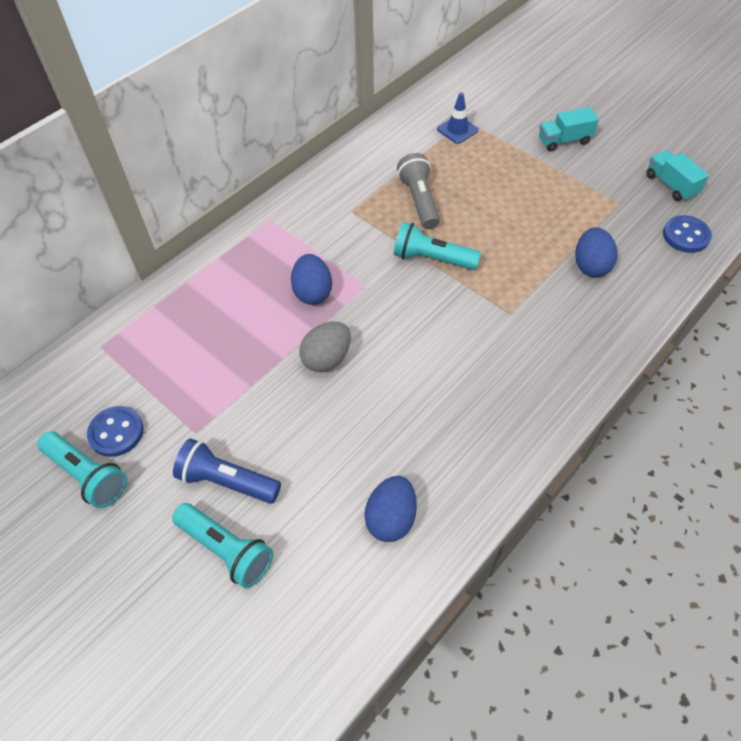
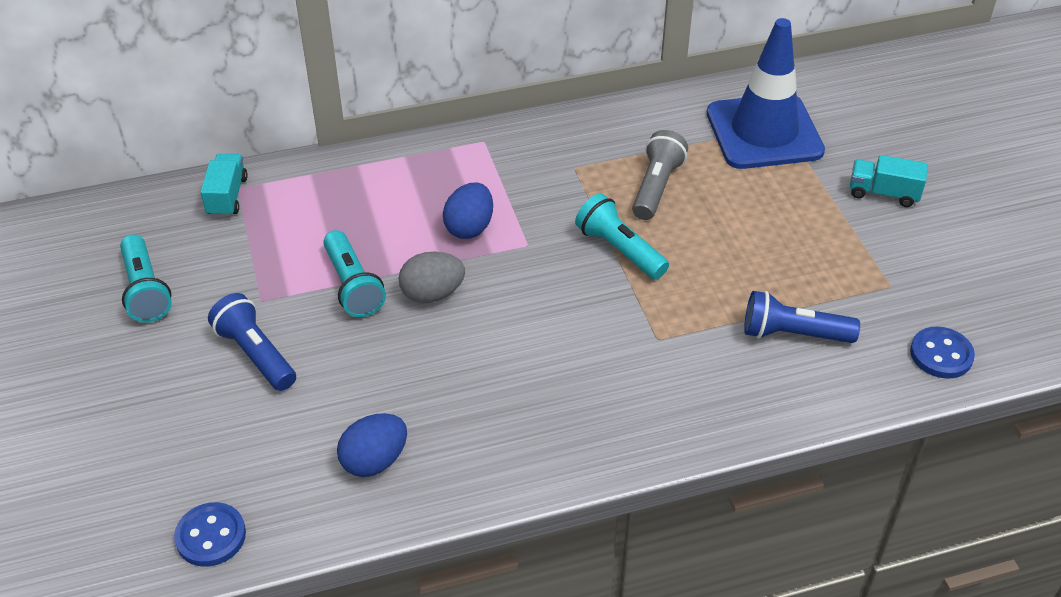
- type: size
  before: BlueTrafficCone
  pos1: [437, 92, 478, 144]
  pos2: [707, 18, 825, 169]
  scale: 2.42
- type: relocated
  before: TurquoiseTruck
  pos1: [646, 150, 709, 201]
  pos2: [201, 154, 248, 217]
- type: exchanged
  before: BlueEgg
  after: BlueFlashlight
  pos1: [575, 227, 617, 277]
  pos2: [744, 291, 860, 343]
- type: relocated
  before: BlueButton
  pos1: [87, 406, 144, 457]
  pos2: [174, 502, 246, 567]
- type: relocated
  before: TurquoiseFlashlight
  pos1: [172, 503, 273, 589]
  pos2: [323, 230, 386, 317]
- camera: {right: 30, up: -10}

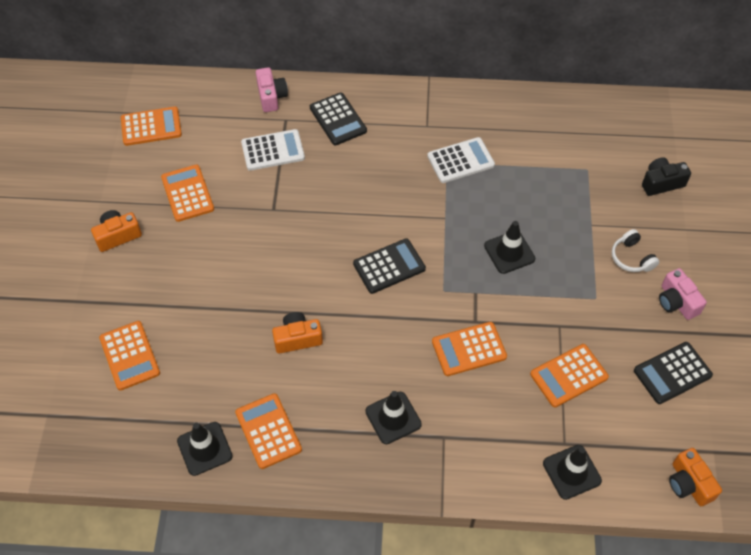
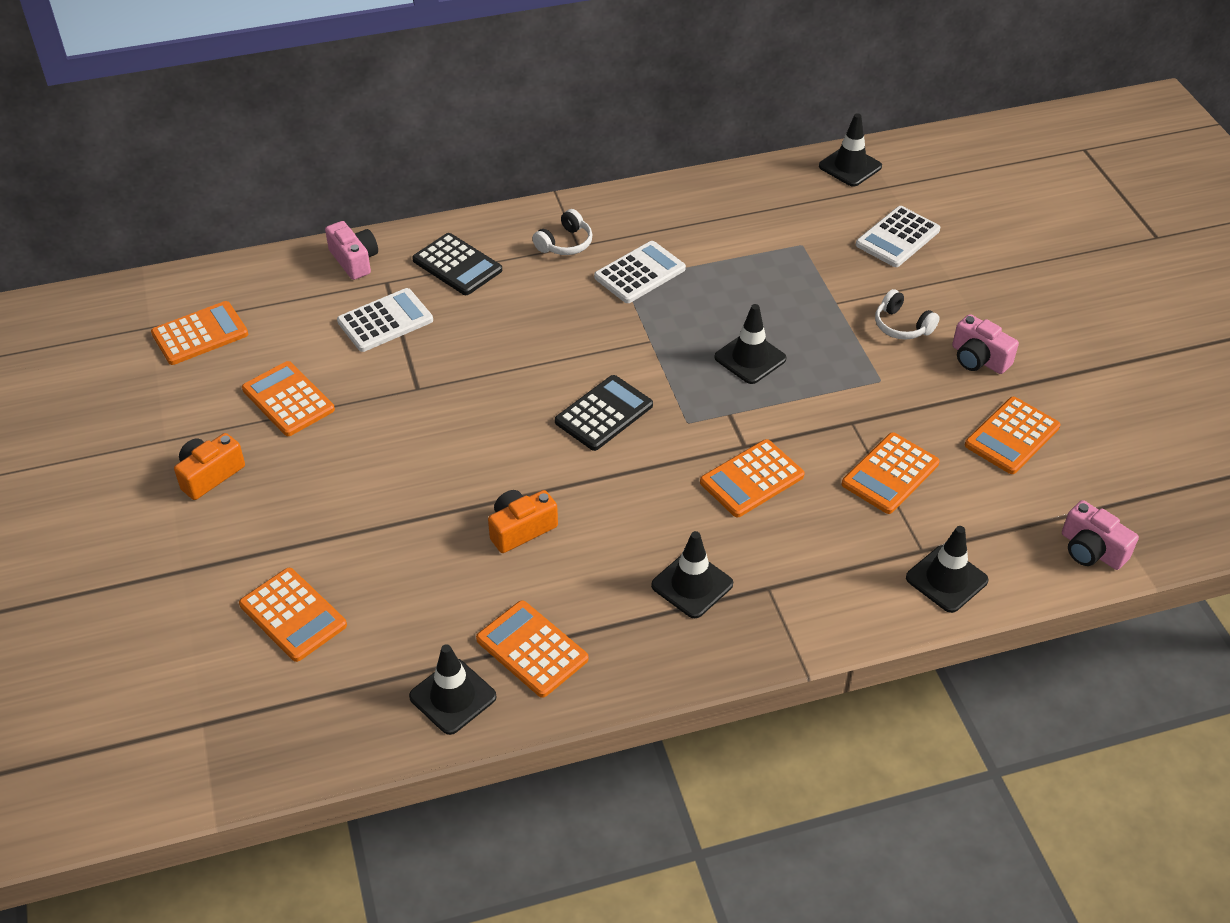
- type: exchanged
  before: BlackCamera
  after: WhiteCalculator
  pos1: [642, 157, 691, 196]
  pos2: [856, 206, 940, 267]
- type: colour
  before: BlackCalculator
  after: OrangeCalculator
  pos1: [634, 342, 713, 404]
  pos2: [965, 397, 1061, 474]
- type: colour
  before: OrangeCamera
  after: PinkCamera
  pos1: [669, 448, 722, 506]
  pos2: [1062, 500, 1139, 570]
- type: appeared
  after: BlackTrafficCone
  pos2: [819, 113, 882, 187]
- type: appeared
  after: WhiteHeadphones
  pos2: [532, 209, 592, 255]
- camera: {right: -20, up: -10}

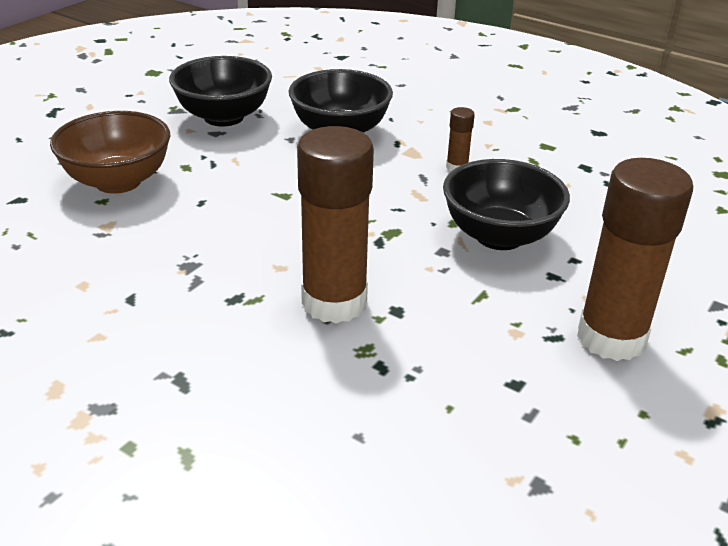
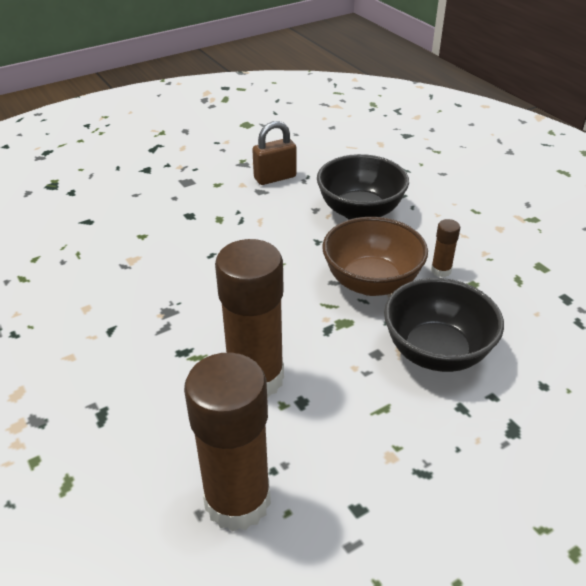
- type: exchanged
  before: BlackBowl
  after: BrownPadlock
  pos1: [169, 56, 272, 127]
  pos2: [252, 121, 297, 185]
- type: relocated
  before: BrownBowl
  pos1: [50, 111, 170, 194]
  pos2: [322, 217, 428, 296]
- type: relocated
  before: BrownGlueStick
  pos1: [577, 158, 693, 361]
  pos2: [184, 352, 271, 532]
- camera: {right: 25, up: 5}

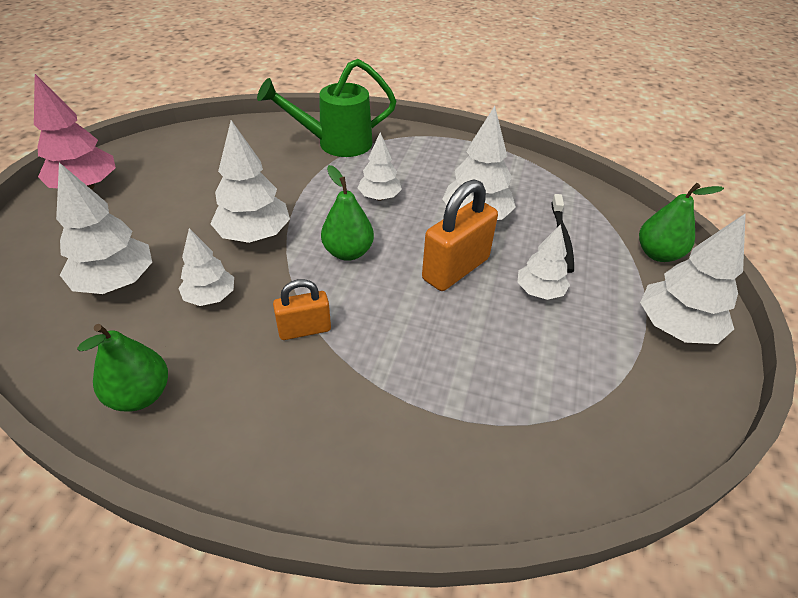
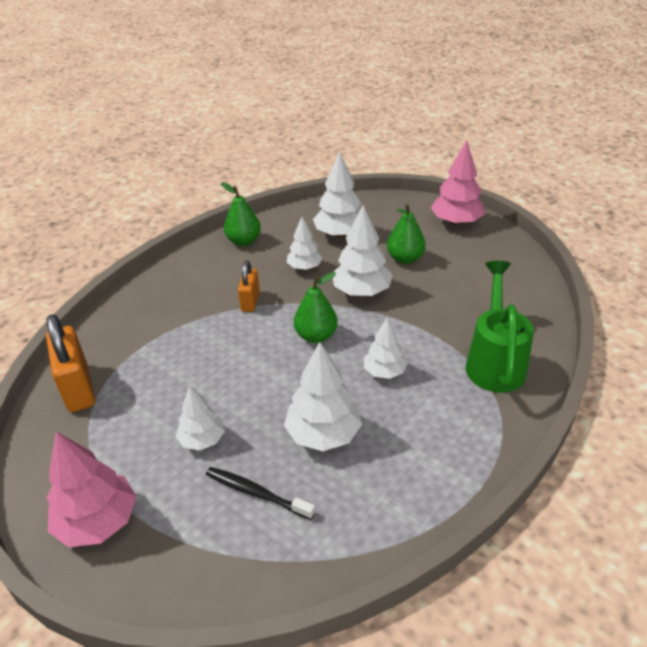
- type: relocated
  before: OrangePadlock
  pos1: [422, 179, 498, 291]
  pos2: [46, 314, 95, 412]
- type: relocated
  before: GreenPear
  pos1: [639, 183, 724, 262]
  pos2: [387, 204, 425, 264]
- type: colour
  before: WhiteTree
  after: PinkTree
  pos1: [640, 213, 746, 344]
  pos2: [47, 431, 136, 547]
- camera: {right: 115, up: -5}

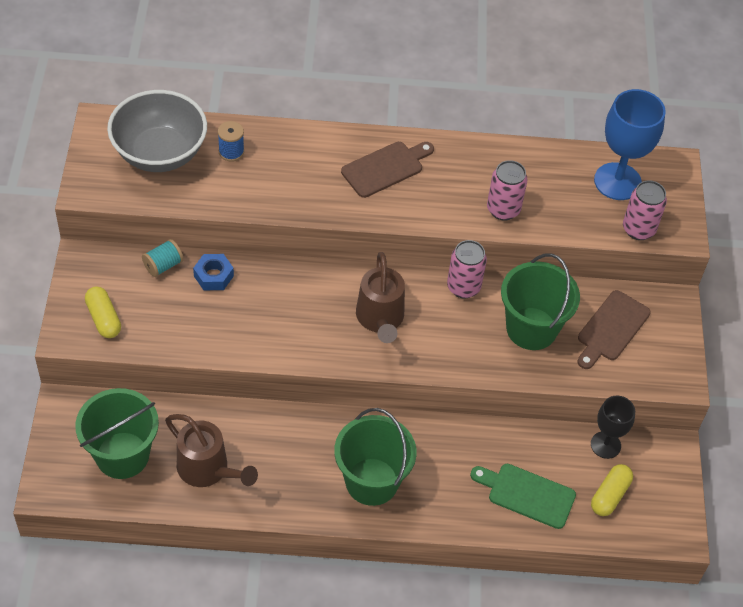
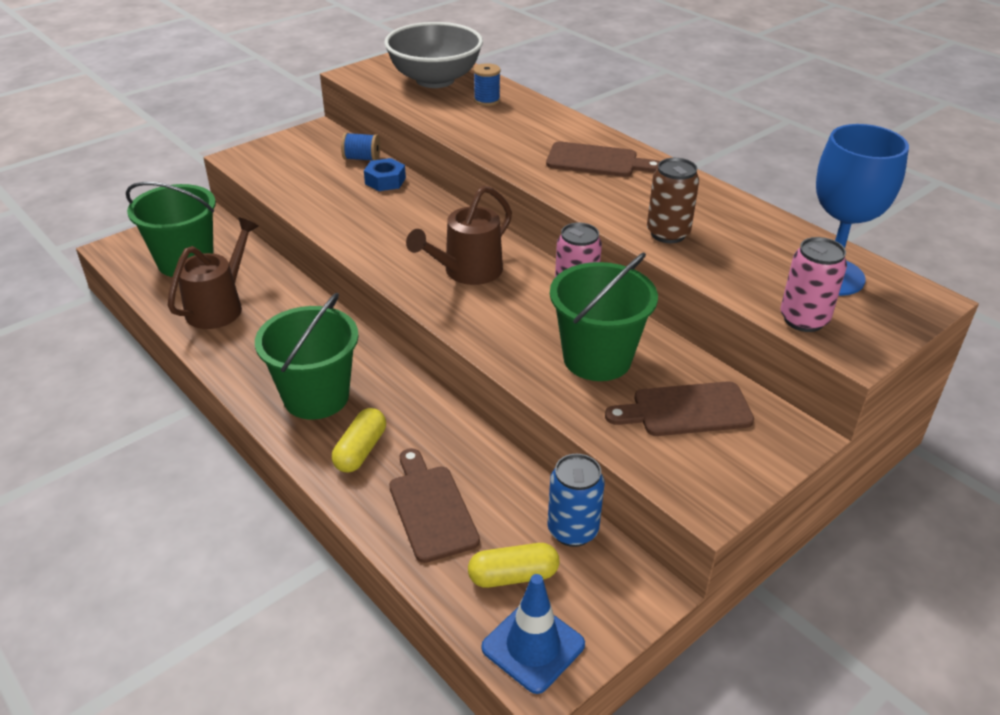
- type: colour
  before: PinkCan
  after: BrownCan
  pos1: [487, 160, 528, 221]
  pos2: [647, 158, 699, 243]
- type: colour
  before: TurquoiseSpool
  after: BlueSpool
  pos1: [142, 239, 184, 277]
  pos2: [341, 132, 380, 161]
- type: relocated
  before: YellowCapsule
  pos1: [85, 287, 121, 338]
  pos2: [332, 408, 386, 472]
- type: exchanged
  before: BlackGoblet
  after: BlueCan
  pos1: [591, 396, 635, 459]
  pos2: [547, 454, 604, 547]
- type: spun
  before: BrownWateringCan
  pos1: [165, 414, 258, 487]
  pos2: [168, 217, 259, 329]
  turn: -150
- type: colour
  before: GreenCuttingBoard
  after: BrownCuttingBoard
  pos1: [470, 464, 576, 529]
  pos2: [389, 448, 480, 563]
- type: appeared
  after: BlueTrafficCone
  pos2: [481, 574, 585, 694]
- camera: {right: 50, up: -15}

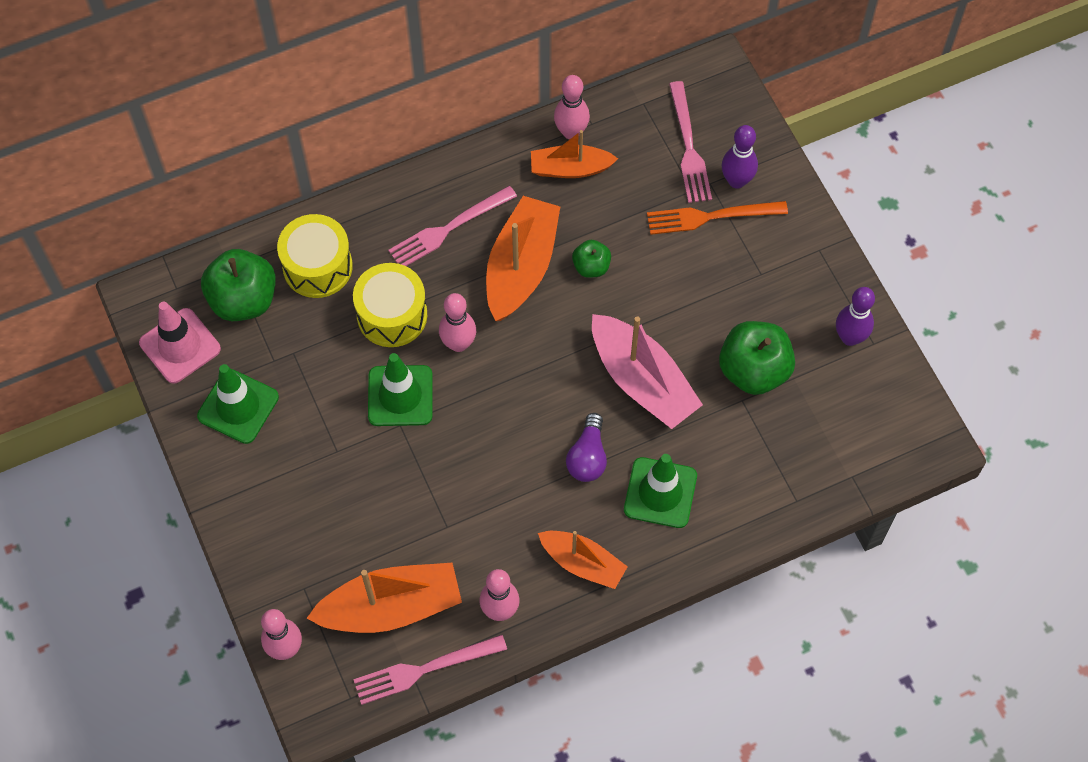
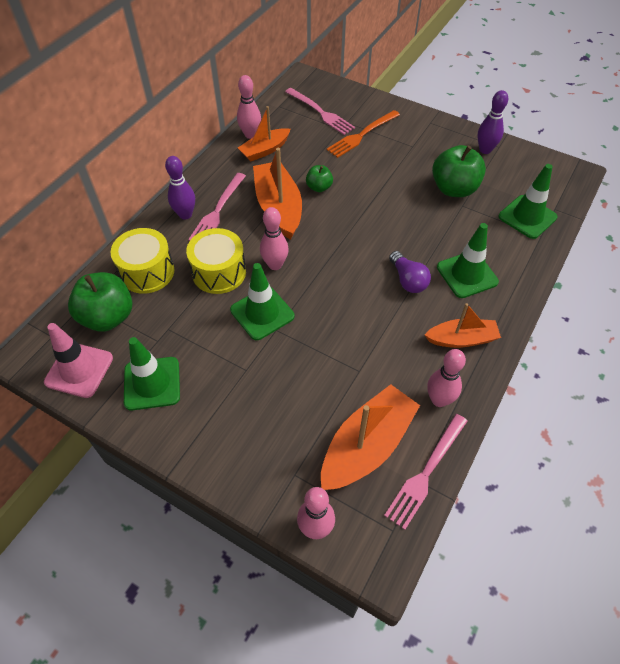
- type: relocated
  before: PurpleBowlingPin
  pos1: [722, 125, 758, 189]
  pos2: [165, 156, 195, 220]
- type: missing
  before: PinkBoat
  pos1: [592, 314, 703, 429]
- type: appeared
  after: GreenTrafficCone
  pos2: [499, 164, 558, 239]
- camera: {right: -35, up: -10}

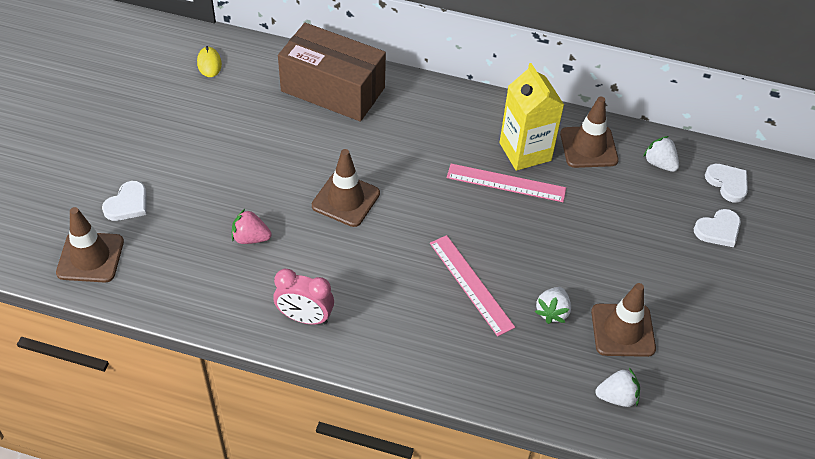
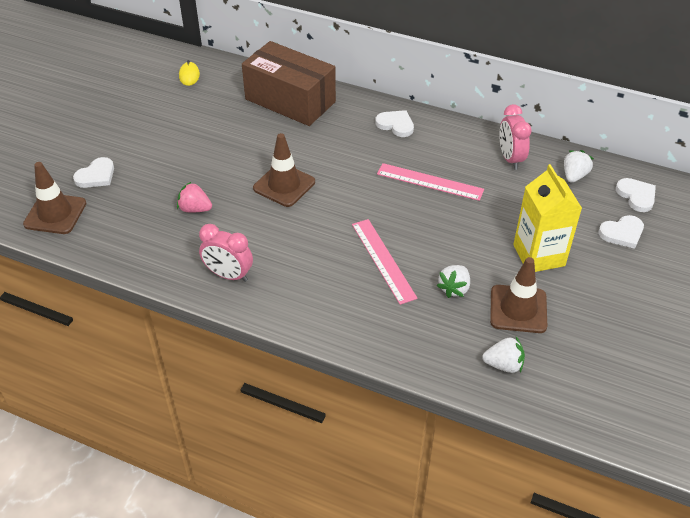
- type: relocated
  before: YellowCarton
  pos1: [500, 63, 564, 171]
  pos2: [513, 164, 582, 272]
- type: exchanged
  before: BrownTrafficCone
  after: PinkClock
  pos1: [560, 96, 619, 168]
  pos2: [499, 104, 531, 170]
- type: spun
  before: WhiteStrawberry
  pos1: [643, 136, 679, 172]
  pos2: [564, 150, 594, 182]
  turn: 60
- type: appeared
  after: WhiteHeart
  pos2: [375, 110, 414, 137]
- camera: {right: 10, up: -5}

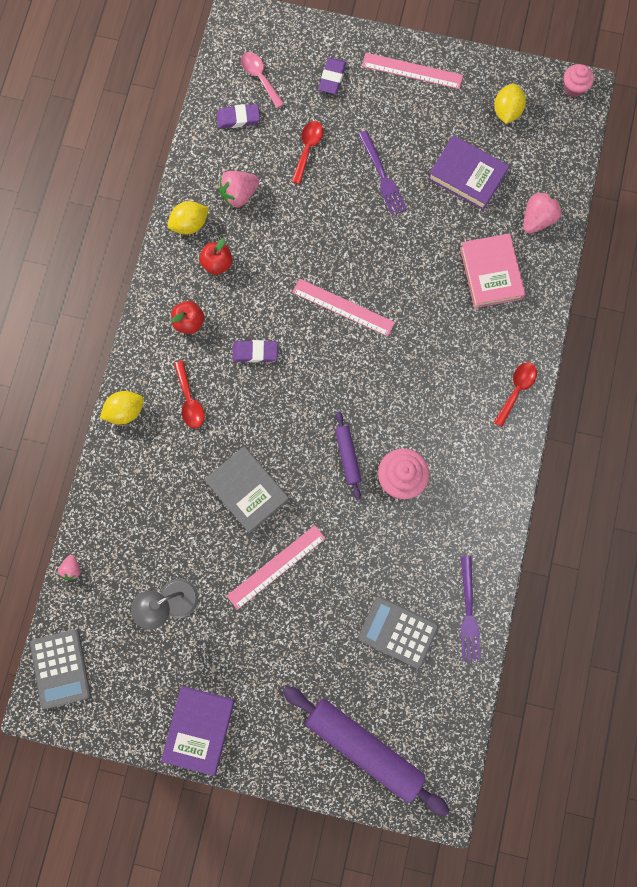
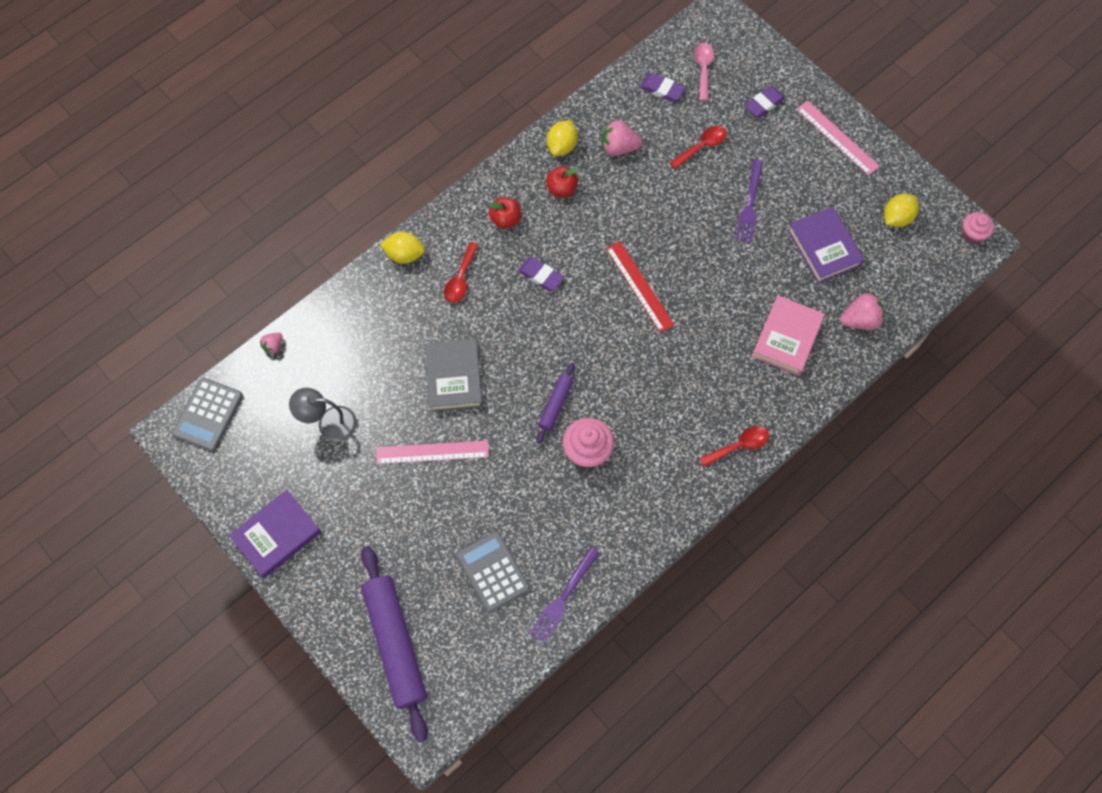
- type: spun
  before: YellowLemon
  pos1: [167, 201, 209, 235]
  pos2: [547, 120, 578, 156]
  turn: -75
- type: colour
  before: PinkRuler
  after: RedRuler
  pos1: [292, 278, 395, 337]
  pos2: [606, 241, 675, 333]
- camera: {right: 35, up: -10}

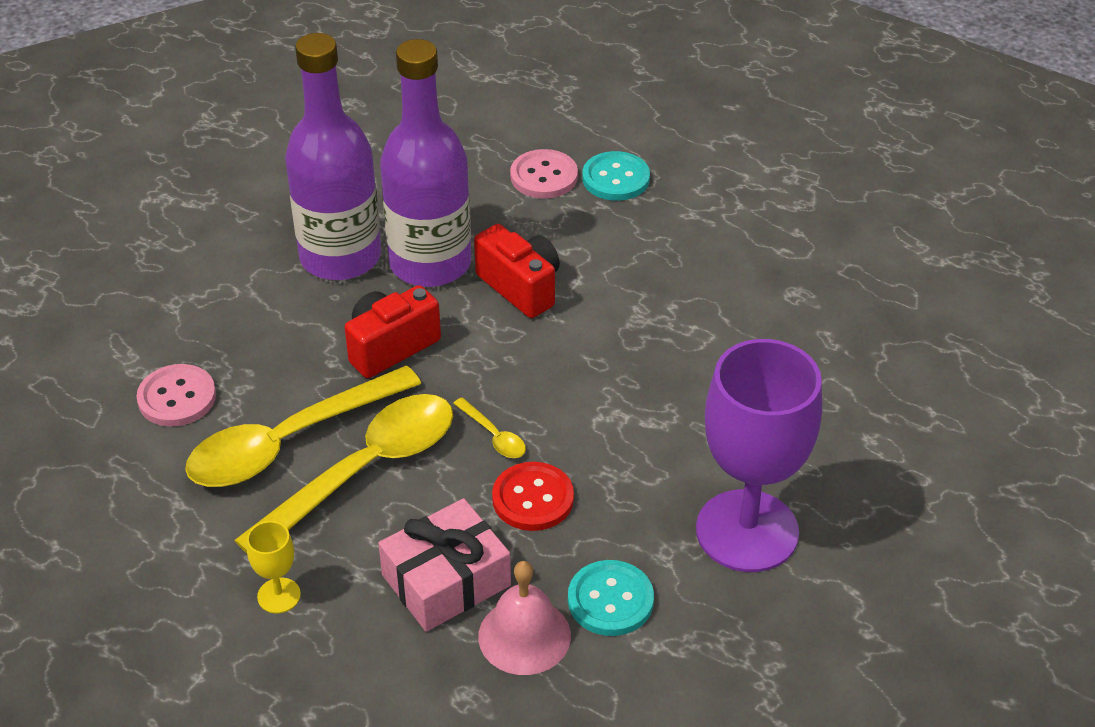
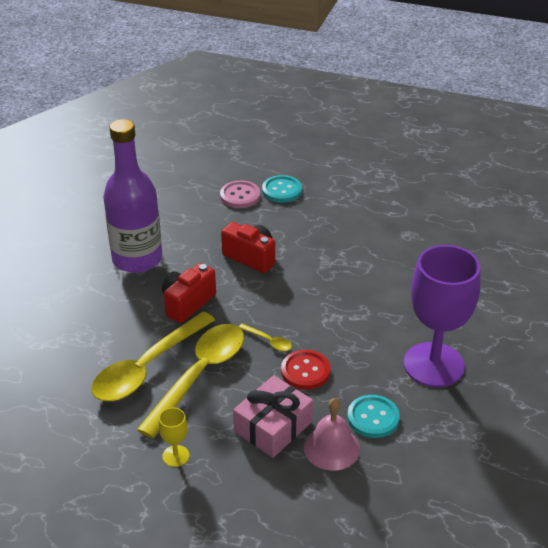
- type: missing
  before: PurpleBottle
  pos1: [380, 39, 471, 287]
- type: missing
  before: PinkButton
  pos1: [136, 364, 216, 427]
- camera: {right: -15, up: -5}

